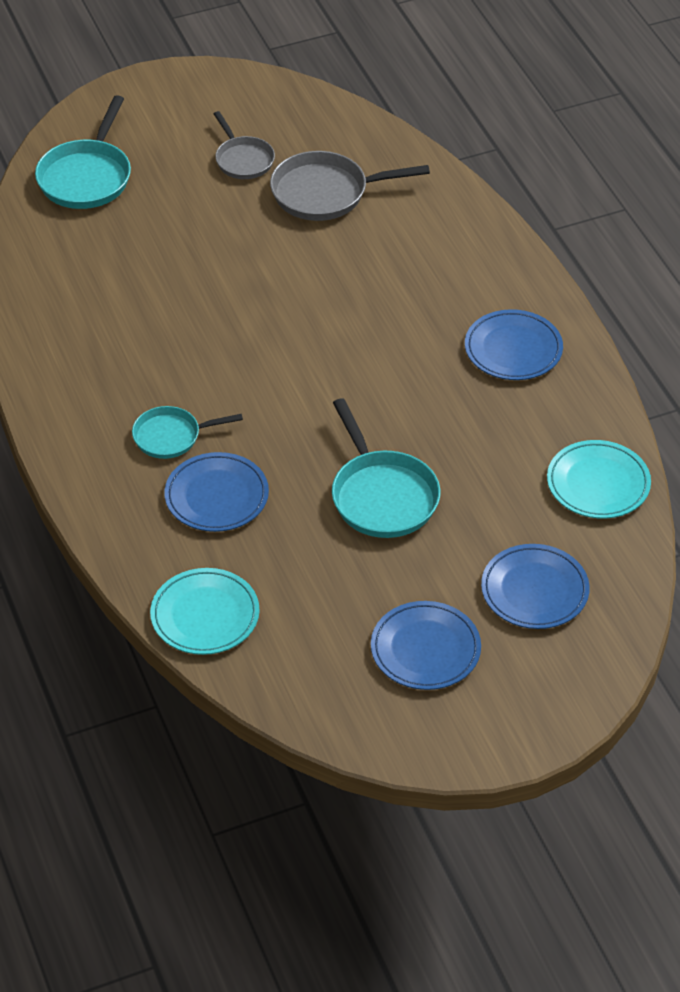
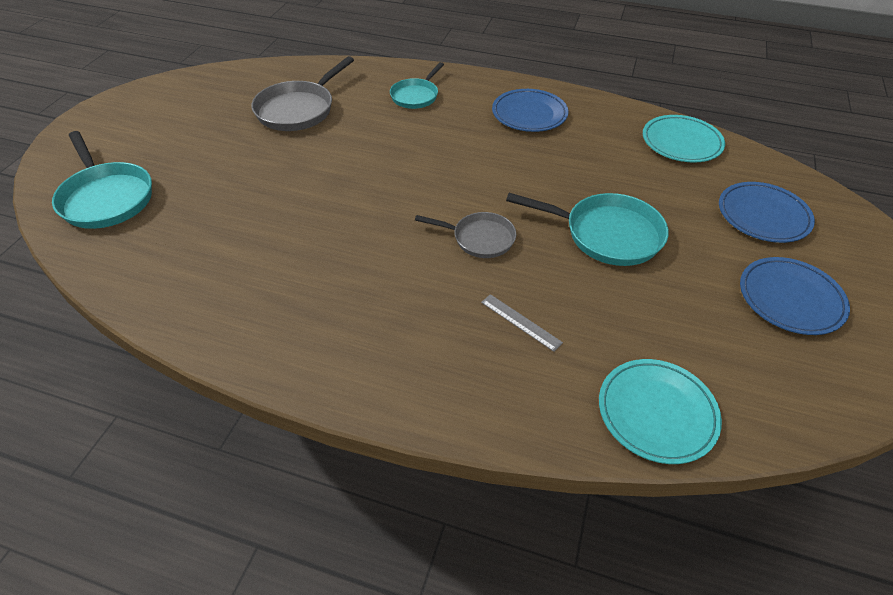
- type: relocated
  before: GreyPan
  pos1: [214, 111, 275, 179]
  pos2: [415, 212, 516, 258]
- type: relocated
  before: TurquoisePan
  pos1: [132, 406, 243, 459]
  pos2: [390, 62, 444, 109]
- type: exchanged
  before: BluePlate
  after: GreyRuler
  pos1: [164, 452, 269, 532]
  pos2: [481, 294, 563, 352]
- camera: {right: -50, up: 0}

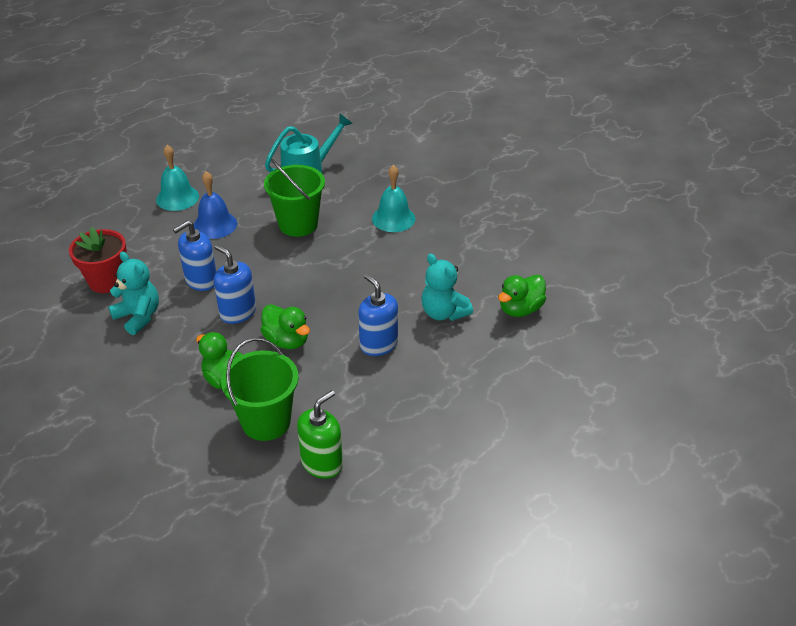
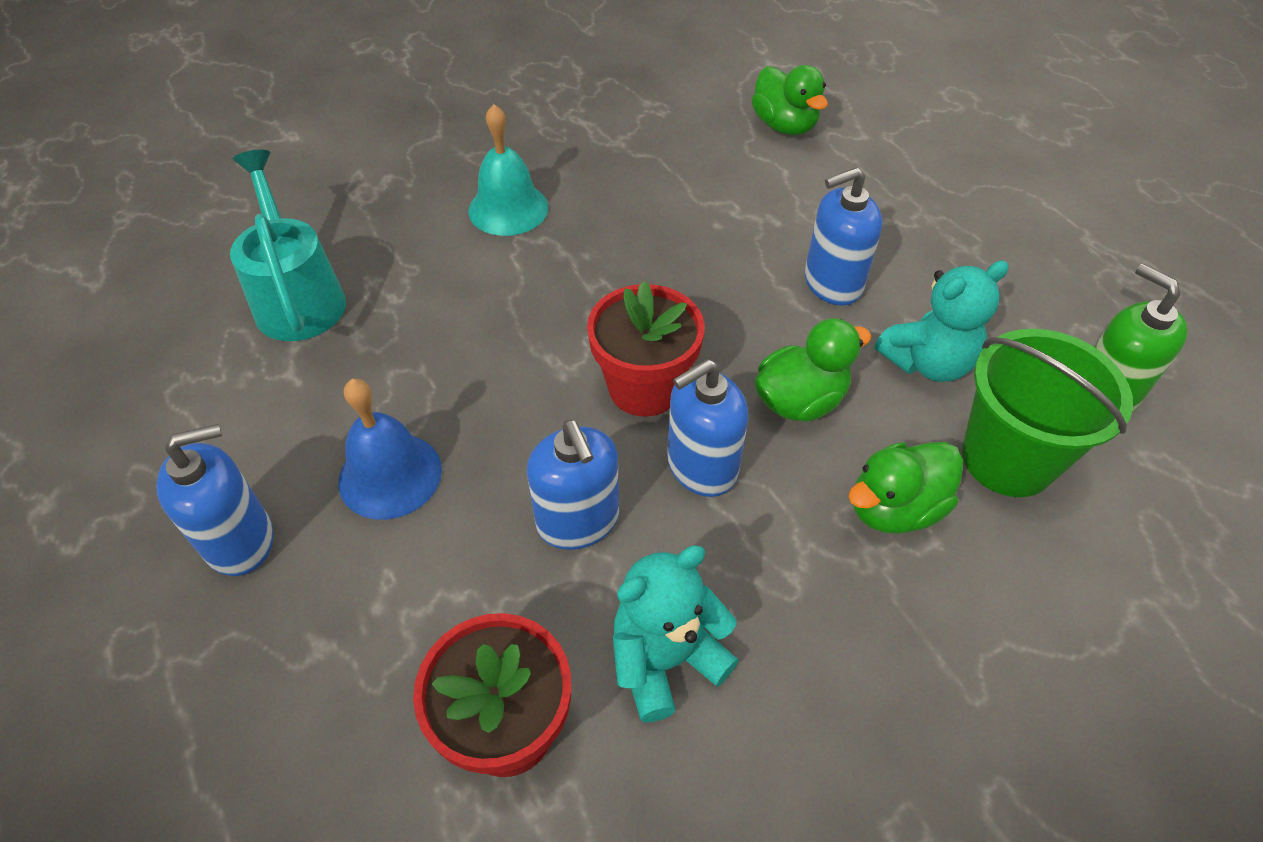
- type: exchanged
  before: TurquoiseBell
  after: BlueSoapDispenser
  pos1: [156, 145, 199, 211]
  pos2: [156, 424, 273, 576]
- type: missing
  before: GreenBucket
  pos1: [264, 159, 325, 237]
- type: relocated
  before: TurquoiseTeddyBear
  pos1: [422, 254, 473, 321]
  pos2: [875, 260, 1009, 382]
- type: appeared
  after: RedFlowerPot
  pos2: [587, 281, 705, 417]
- camera: {right: -75, up: 10}

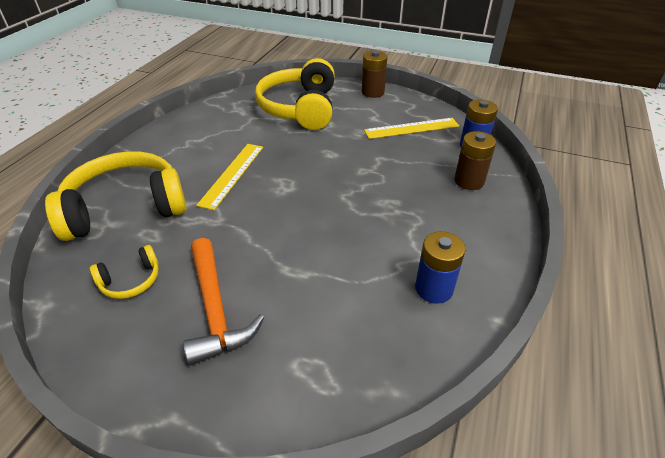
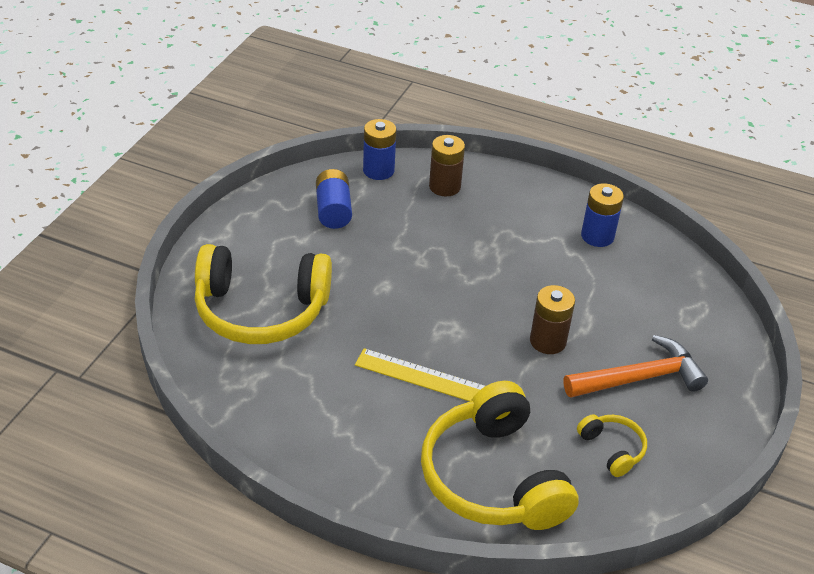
- type: relocated
  before: BrownBattery
  pos1: [362, 51, 387, 98]
  pos2: [530, 285, 575, 354]
- type: exchanged
  before: YellowRuler
  after: BlueBattery
  pos1: [364, 118, 459, 139]
  pos2: [316, 169, 352, 229]
- camera: {right: -90, up: 0}

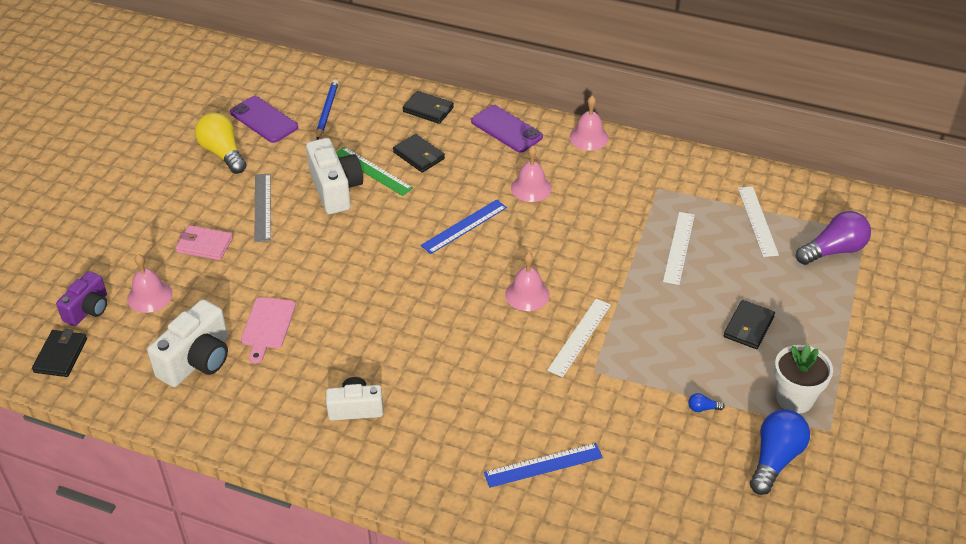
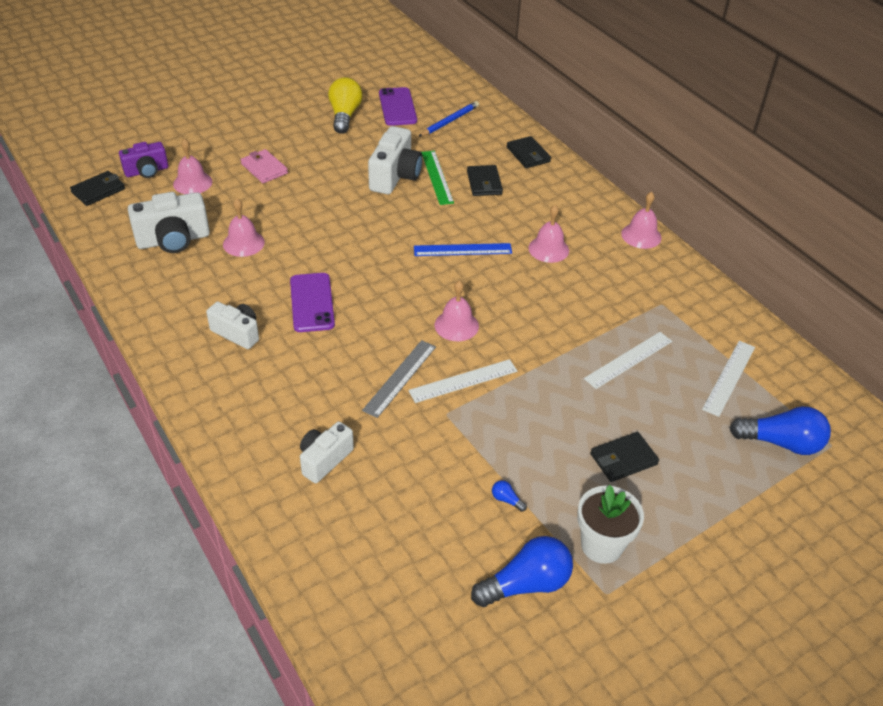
- type: relocated
  before: PurplePhone
  pos1: [471, 105, 543, 153]
  pos2: [290, 273, 335, 332]
- type: relocated
  before: GreyRuler
  pos1: [255, 173, 271, 242]
  pos2: [362, 340, 436, 418]
- type: colour
  before: PurpleLightBulb
  after: BlueLightBulb
  pos1: [796, 211, 871, 265]
  pos2: [730, 406, 831, 455]
- type: exchanged
  before: PinkCuttingBoard
  after: PinkBell
  pos1: [241, 297, 296, 363]
  pos2: [223, 198, 265, 257]
- type: exchanged
  before: BlueRuler
  after: WhiteCamera
  pos1: [484, 443, 603, 488]
  pos2: [300, 422, 354, 483]
- camera: {right: 35, up: 0}

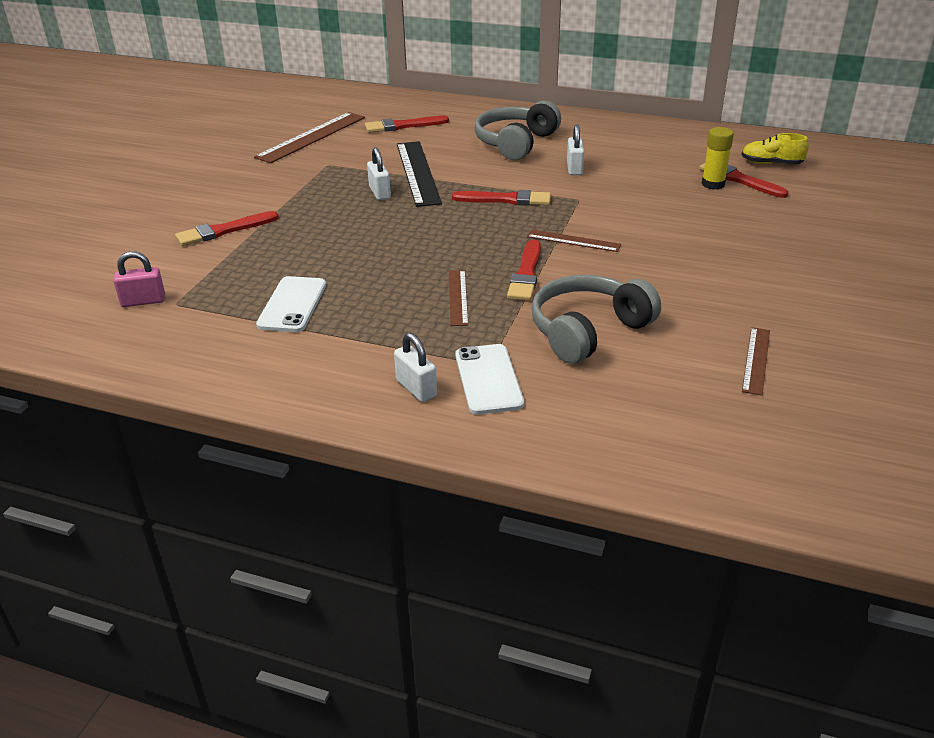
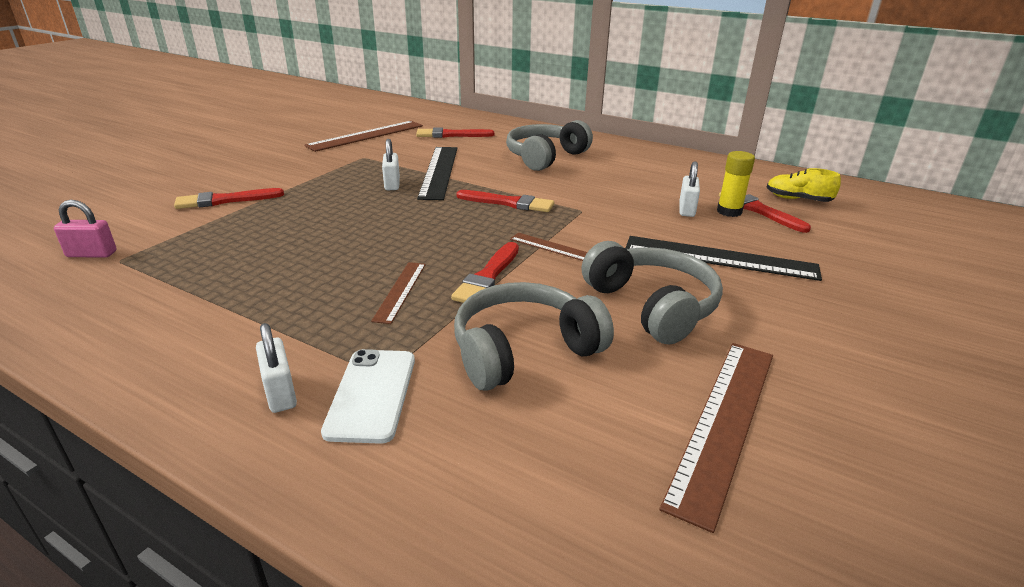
- type: relocated
  before: WhitePadlock
  pos1: [567, 124, 584, 175]
  pos2: [679, 161, 700, 217]
- type: missing
  before: WhitePhone
  pos1: [256, 276, 326, 332]
- type: size
  before: BrownRuler
  pos1: [742, 327, 770, 396]
  pos2: [659, 343, 773, 533]
  scale: 1.81
- type: appeared
  after: BlackRuler
  pos2: [625, 236, 822, 281]
- type: appeared
  after: GreyHeadphones
  pos2: [581, 241, 723, 344]
- camera: {right: 10, up: -5}

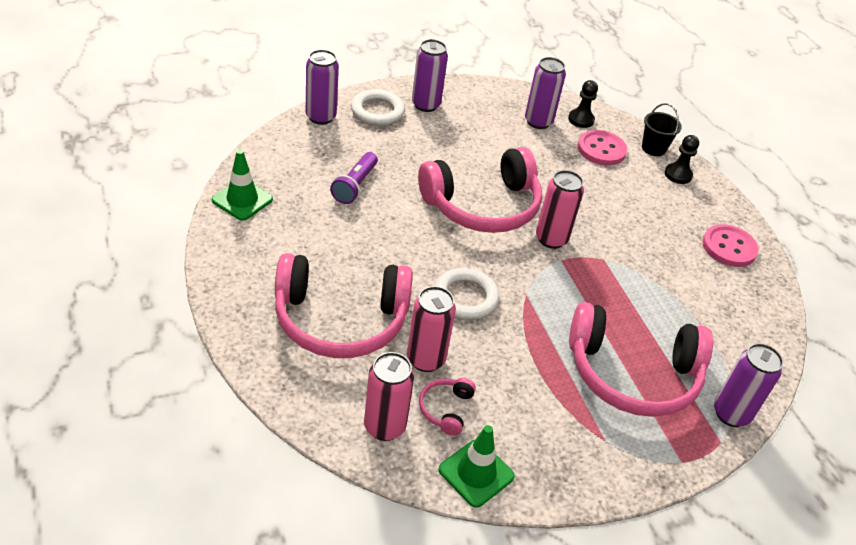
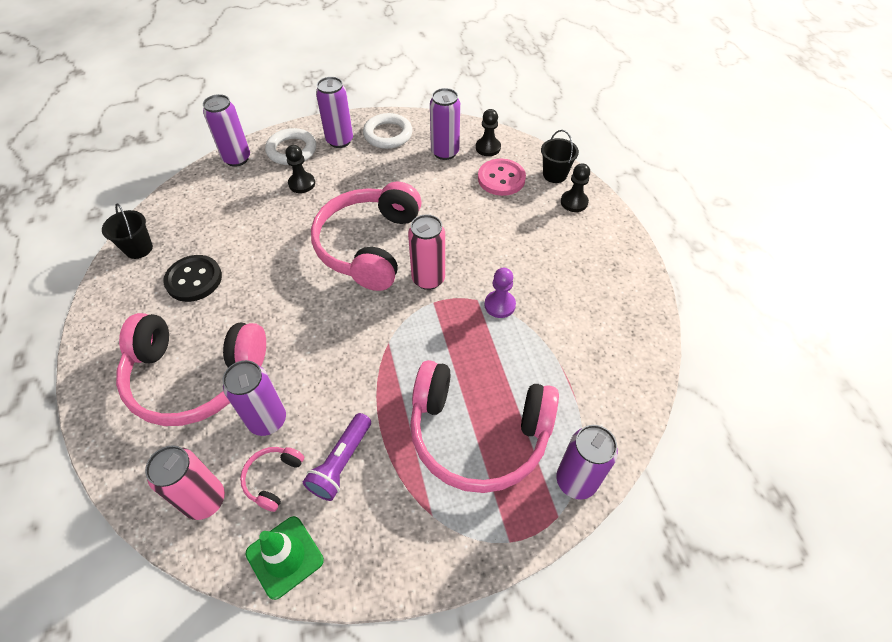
- type: spun
  before: PinkHeadphones
  pos1: [418, 147, 542, 233]
  pos2: [311, 181, 422, 291]
  turn: 120
- type: exchanged
  before: GreenTrafficCone
  after: BlackBucket
  pos1: [212, 150, 273, 221]
  pos2: [102, 203, 153, 259]
- type: relocated
  before: PurpleFlashlight
  pos1: [330, 152, 378, 204]
  pos2: [303, 413, 371, 501]
- type: missing
  before: PinkButton
  pos1: [702, 224, 759, 267]
- type: relocated
  before: WhiteRing
  pos1: [435, 268, 499, 320]
  pos2: [363, 113, 412, 149]
- type: colour
  before: PinkCan
  after: PurpleCan
  pos1: [407, 286, 456, 372]
  pos2: [223, 360, 286, 436]
- type: appeared
  after: BlackPawn
  pos2: [285, 145, 315, 193]
- type: appeared
  after: BlackButton
  pos2: [163, 255, 222, 302]
- type: appeared
  after: PurplePawn
  pos2: [484, 268, 516, 318]
- camera: {right: 10, up: 10}

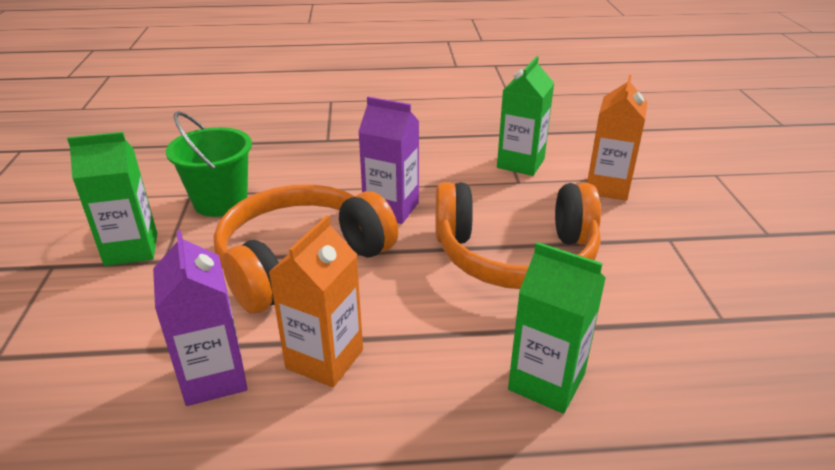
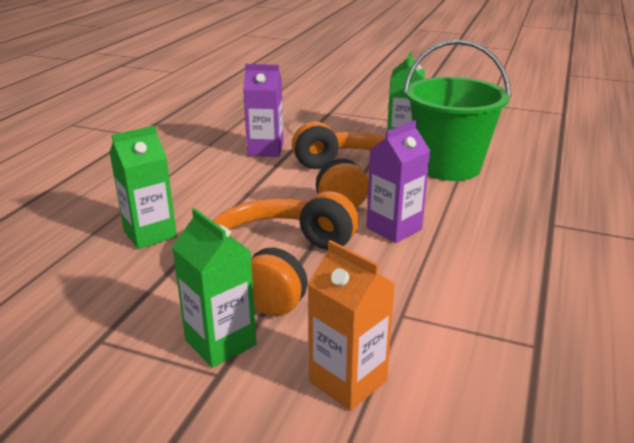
- type: relocated
  before: GreenCarton
  pos1: [497, 56, 554, 176]
  pos2: [172, 208, 256, 368]
- type: size
  before: GreenBucket
  pos1: [166, 111, 252, 217]
  pos2: [403, 39, 511, 181]
  scale: 1.52
- type: missing
  before: OrangeCarton
  pos1: [268, 215, 363, 387]
- camera: {right: 115, up: -5}

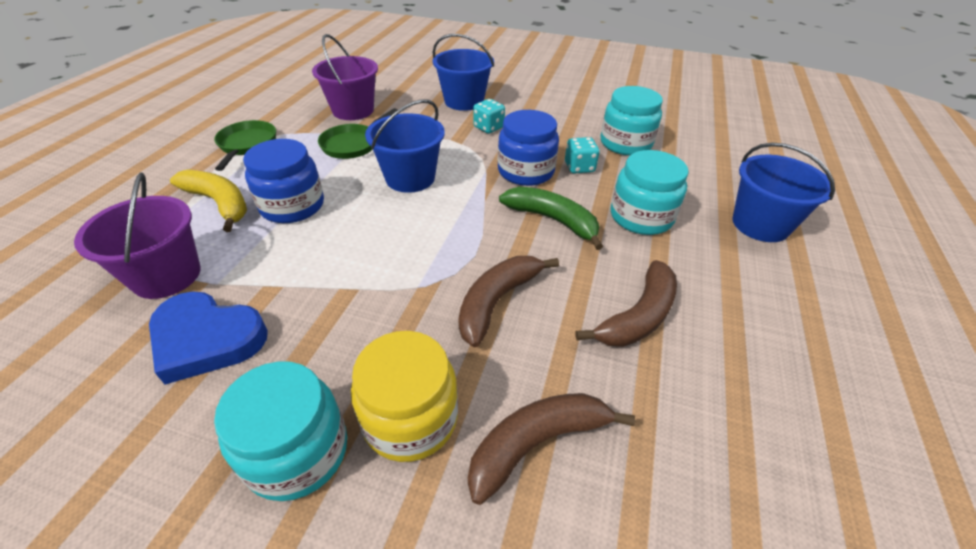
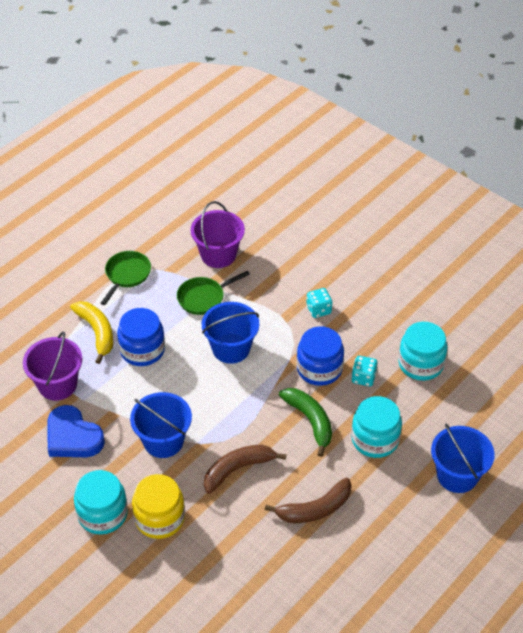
- type: relocated
  before: BlueBucket
  pos1: [433, 34, 494, 111]
  pos2: [130, 392, 192, 458]
- type: missing
  before: BrownBanana
  pos1: [468, 393, 635, 505]
- camera: {right: 25, up: 5}

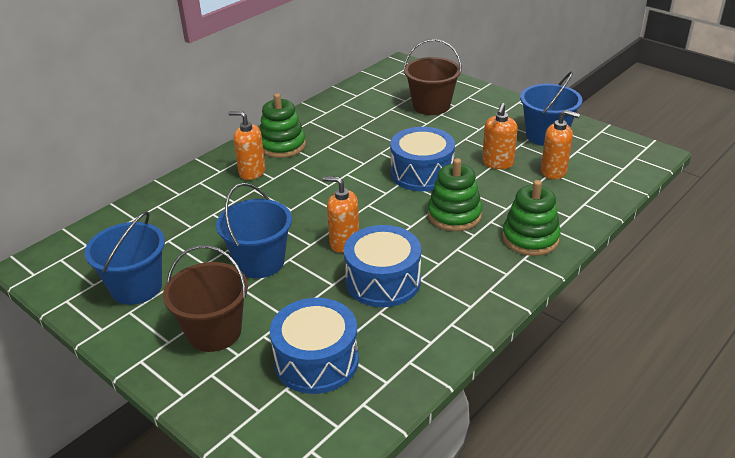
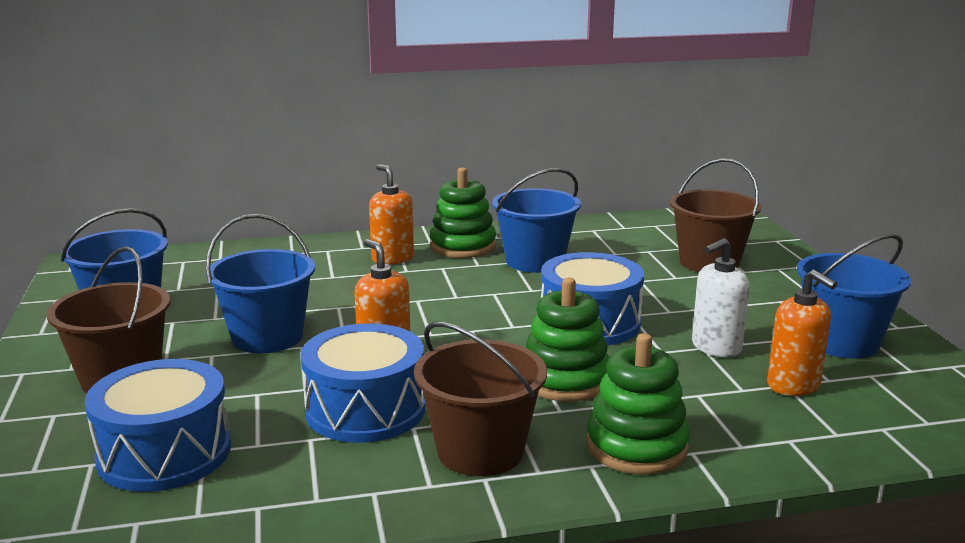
- type: colour
  before: OrangeSoapDispenser
  after: WhiteSoapDispenser
  pos1: [482, 103, 518, 169]
  pos2: [692, 238, 750, 357]
- type: appeared
  after: BlueBucket
  pos2: [492, 168, 581, 273]
- type: appeared
  after: BrownBucket
  pos2: [414, 322, 547, 476]
- camera: {right: 35, up: -15}

